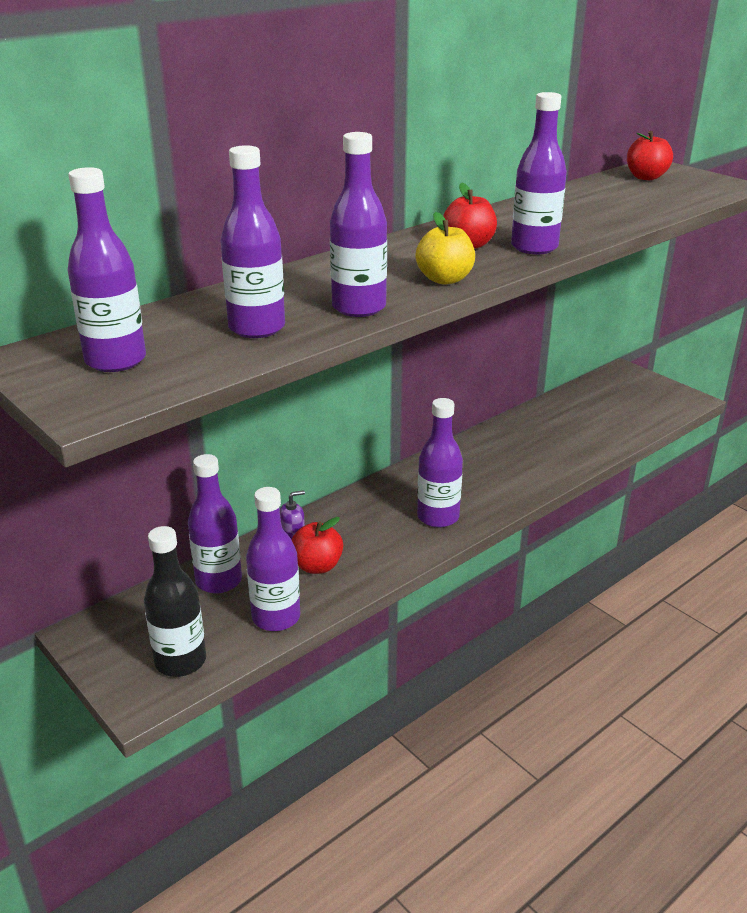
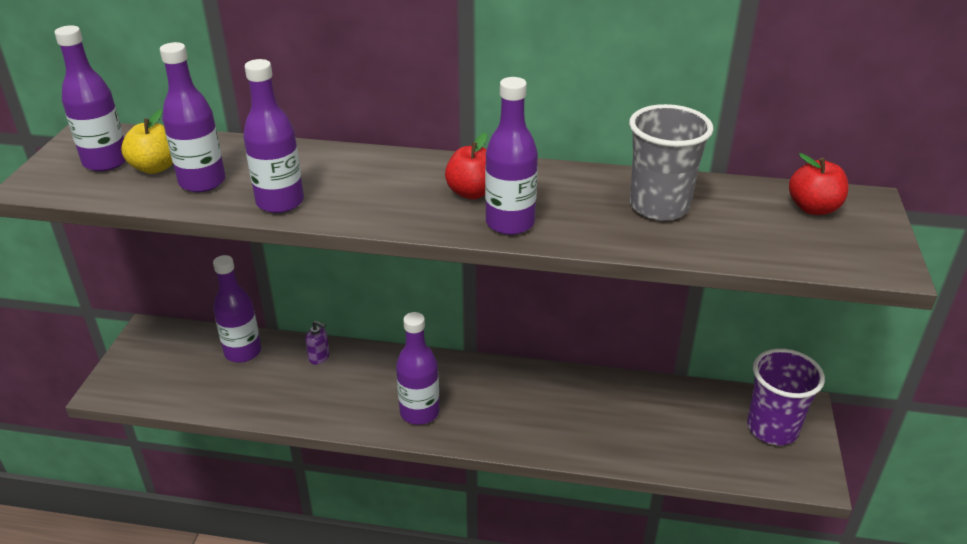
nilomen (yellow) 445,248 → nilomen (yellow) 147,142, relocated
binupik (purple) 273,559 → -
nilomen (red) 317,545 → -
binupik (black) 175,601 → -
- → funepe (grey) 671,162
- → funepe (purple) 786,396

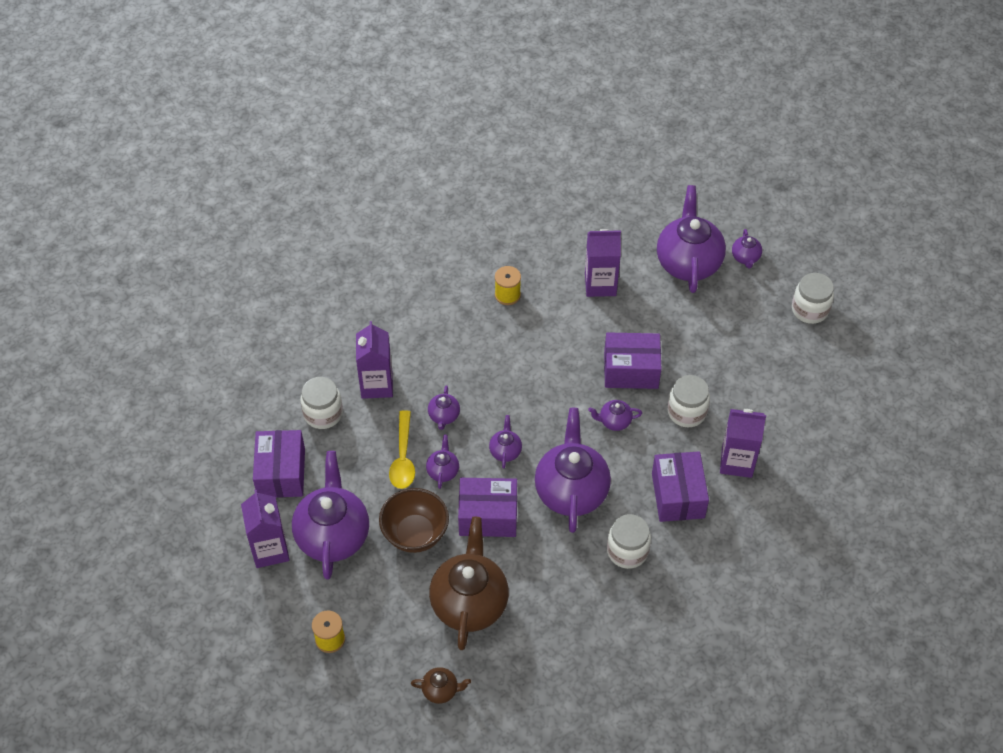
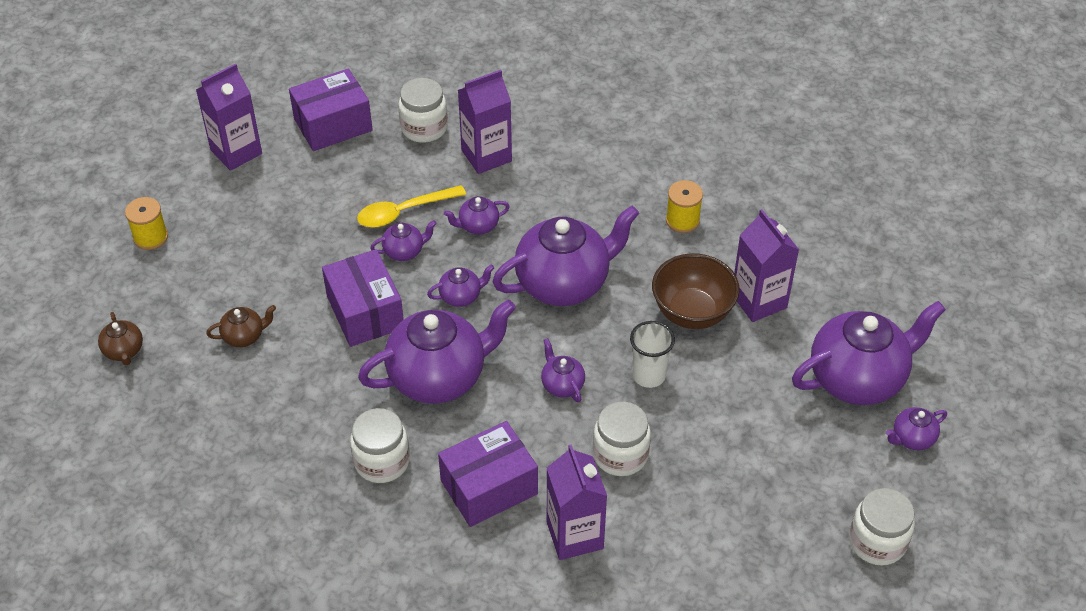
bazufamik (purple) 632,360 → funepe (white) 652,354
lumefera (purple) 330,515 → lumefera (purple) 566,256, relocated
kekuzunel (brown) 414,520 → kekuzunel (brown) 696,291, relocated
lumefera (brown) 469,583 → lumefera (brown) 241,326, x0.44

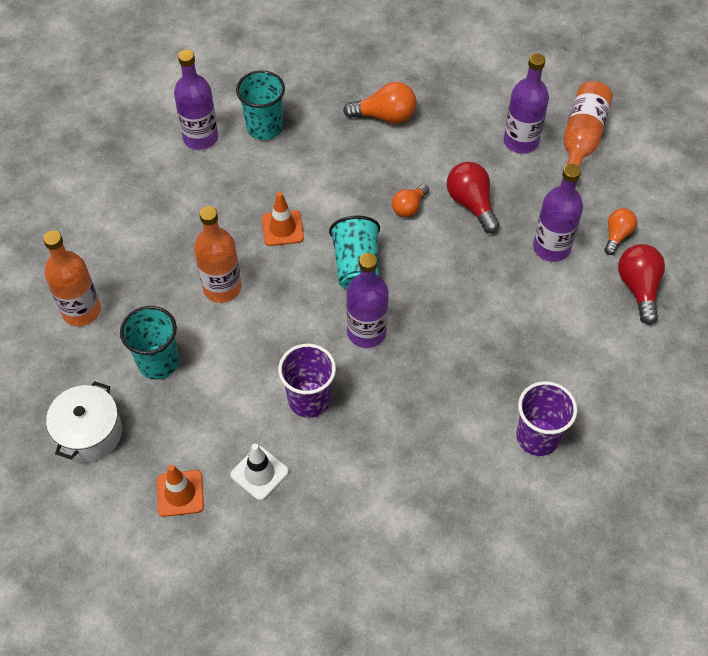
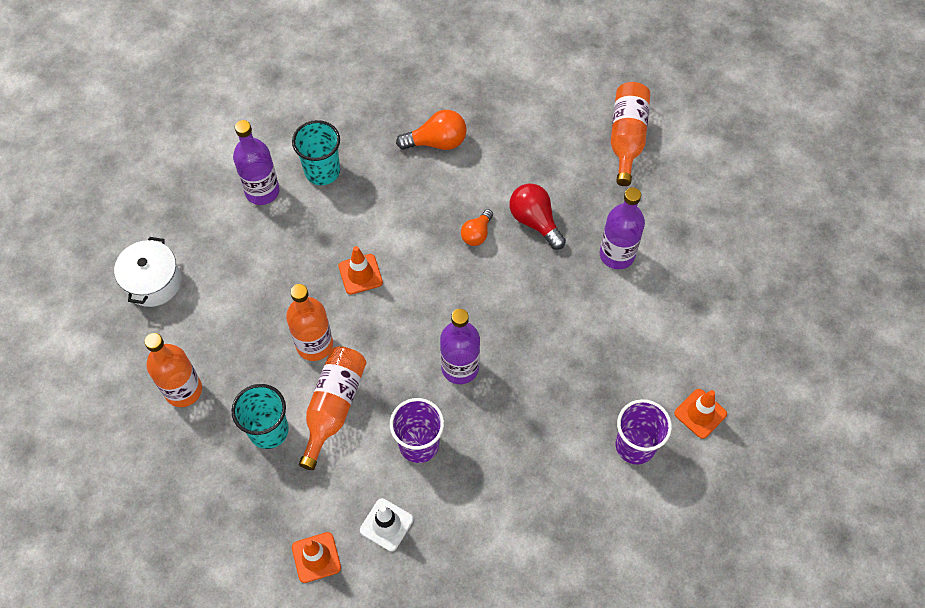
binupik (purple) 526,103 → -
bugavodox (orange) 620,231 → -
funepe (turquoise) 354,252 → -
bugavodox (red) 641,284 → -
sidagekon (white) 84,421 → sidagekon (white) 147,272, relocated
- → binupik (orange) 333,408
- → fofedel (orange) 700,414

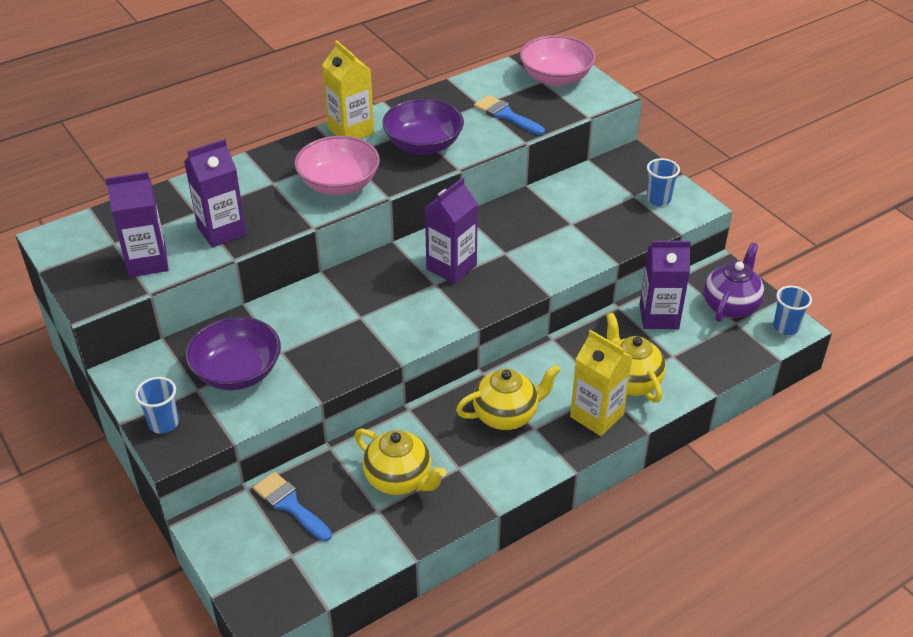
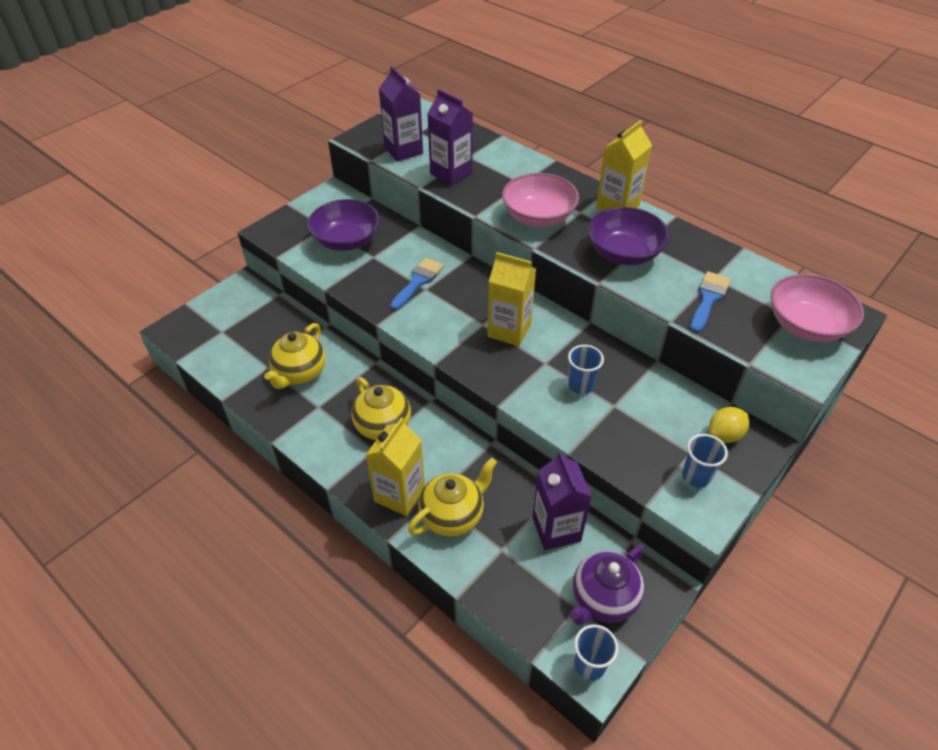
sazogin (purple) 451,230 → sazogin (yellow) 512,299
lumefera (purple) 734,282 → lumefera (purple) 607,585, 120 degrees clockwise
funepe (blue) 157,405 → funepe (blue) 586,369, relocated
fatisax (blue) 292,507 → fatisax (blue) 417,284, relocated
- → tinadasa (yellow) 729,425

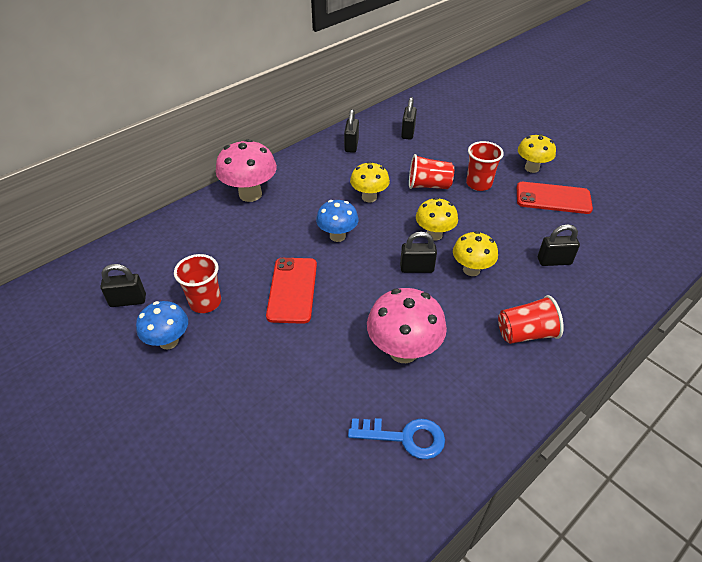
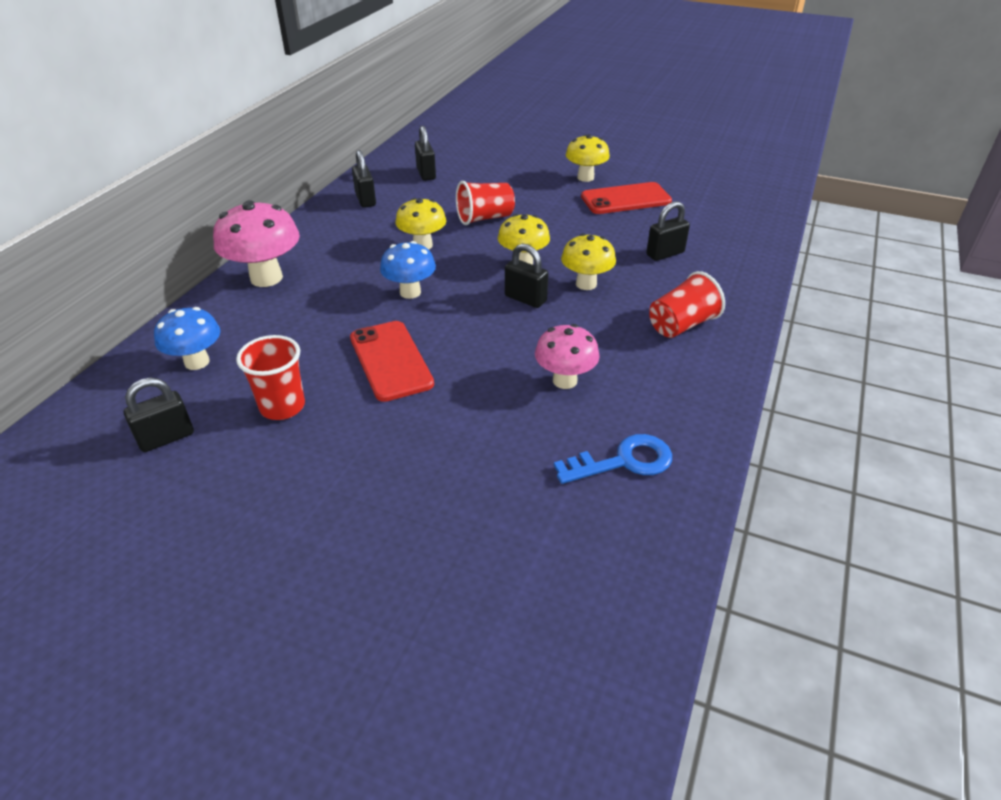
funepe (red) 485,166 → -
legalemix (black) 418,252 → legalemix (black) 526,276, 60 degrees clockwise
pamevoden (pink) 407,325 → pamevoden (pink) 567,356, x0.66
pamevoden (blue) 162,325 → pamevoden (blue) 187,338, relocated

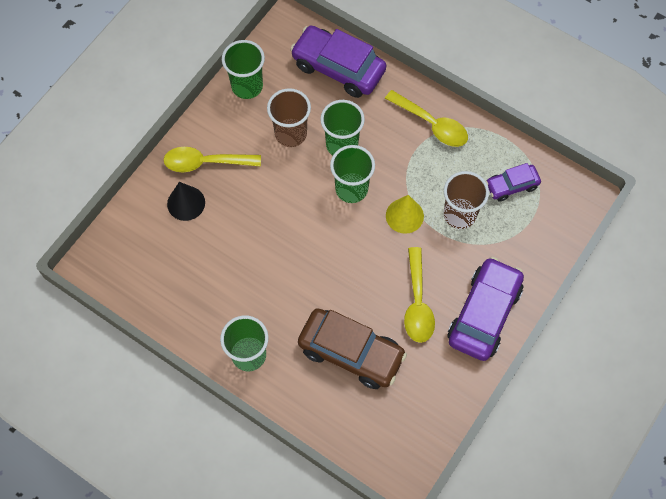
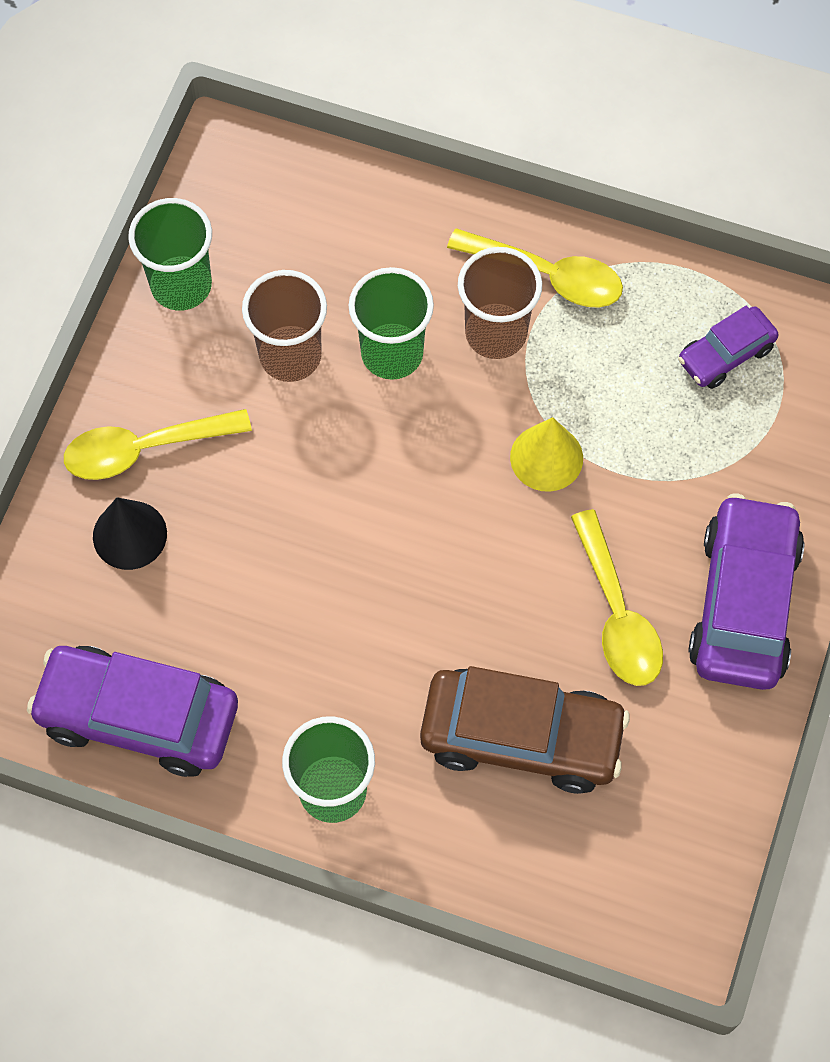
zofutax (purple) 338,62 → zofutax (purple) 132,711, relocated
funepe (green) 352,174 → -
funepe (brown) 466,200 → funepe (brown) 500,303, relocated

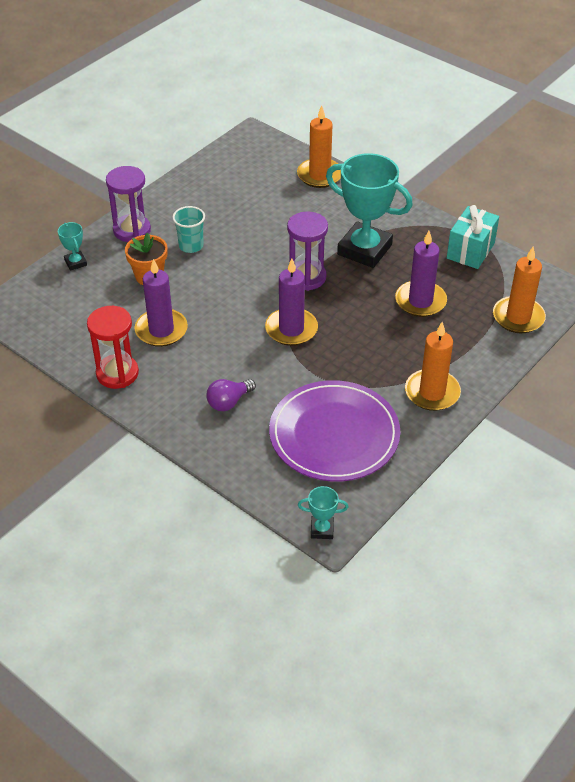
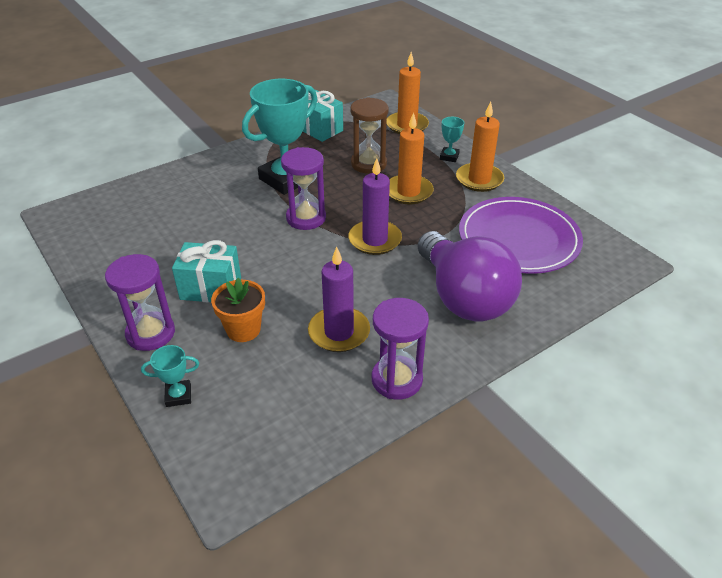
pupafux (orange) 319,146 → pupafux (orange) 411,158, relocated
funepe (turquoise) 188,229 → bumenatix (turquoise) 206,271
pupafux (purple) 421,274 → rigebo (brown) 369,135
rigebo (red) 113,347 → rigebo (purple) 400,349
bugavodox (purple) 231,395 → bugavodox (purple) 469,276, x2.40
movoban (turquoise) 323,512 → movoban (turquoise) 452,139, relocated

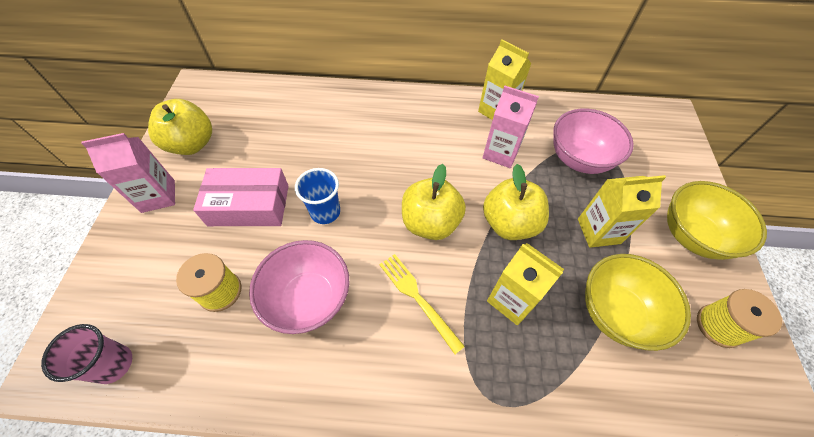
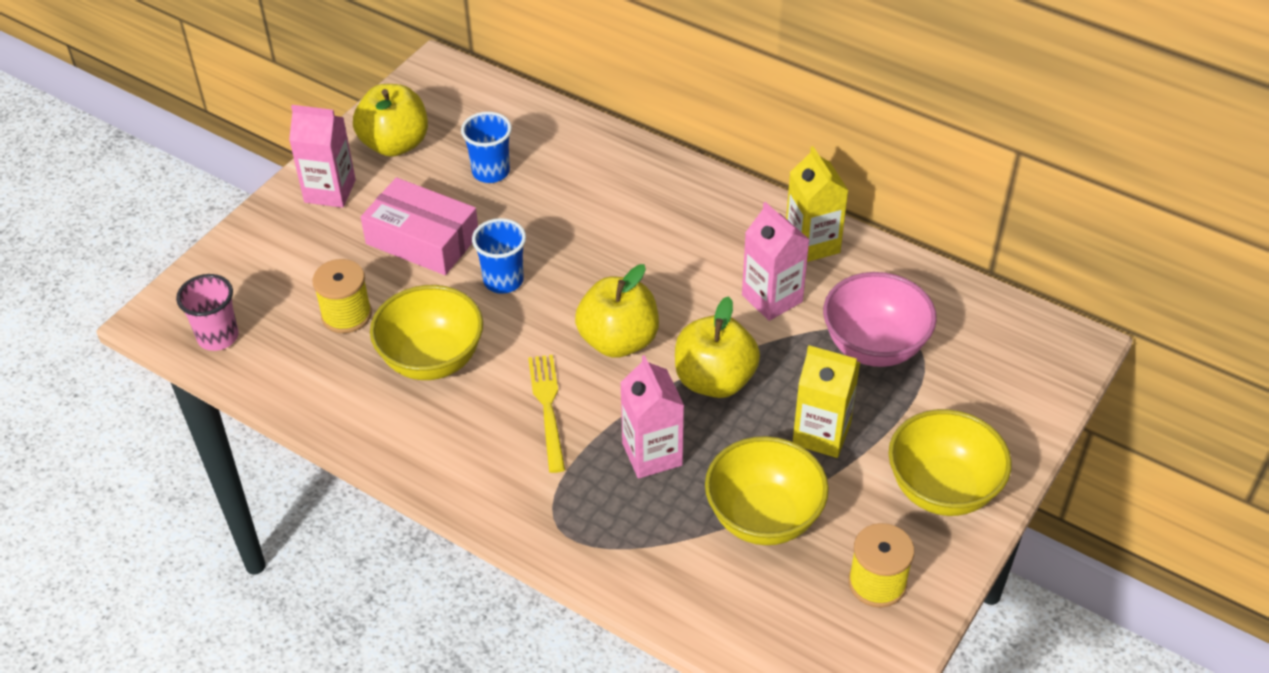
kekuzunel (pink) 299,287 → kekuzunel (yellow) 426,332
sazogin (yellow) 525,284 → sazogin (pink) 652,417
- → funepe (blue) 486,147

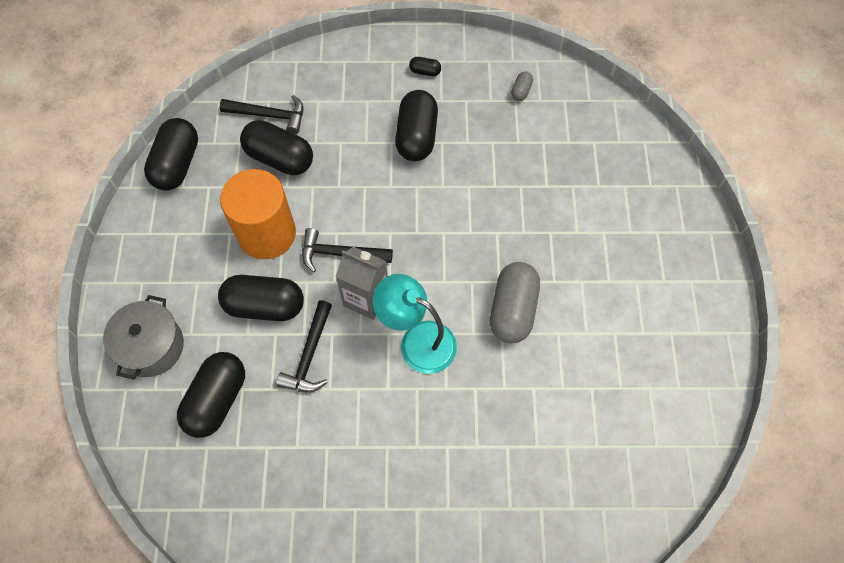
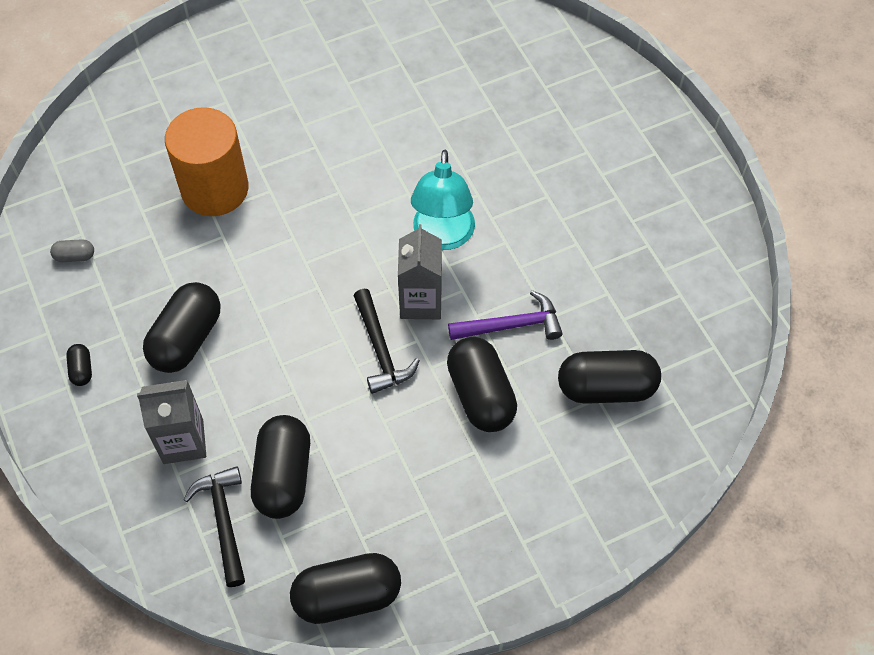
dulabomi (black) 416,125 → dulabomi (black) 181,327, 45 degrees counterclockwise
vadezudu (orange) 258,214 → vadezudu (orange) 207,161, relocated
dulabomi (grey) 515,302 → -
sidagekon (grey) 143,337 → -
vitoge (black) 304,346 → vitoge (purple) 505,315
- → sazogin (grey) 171,422

